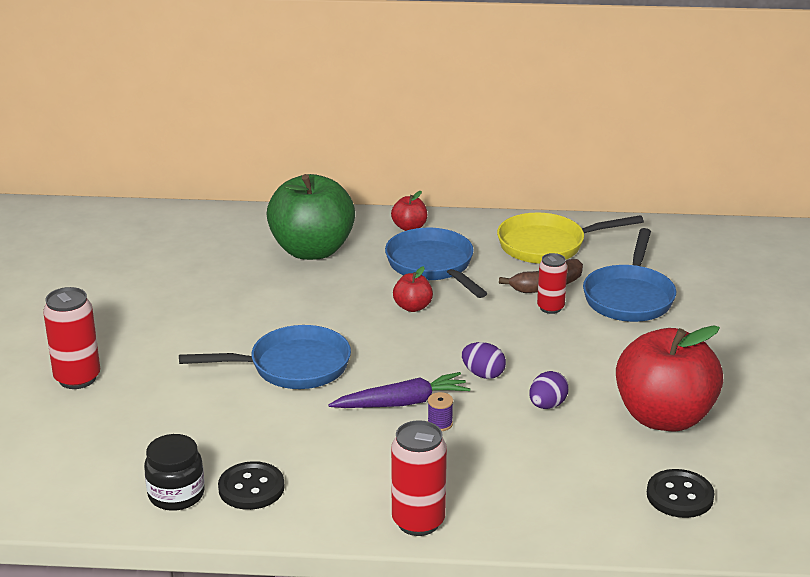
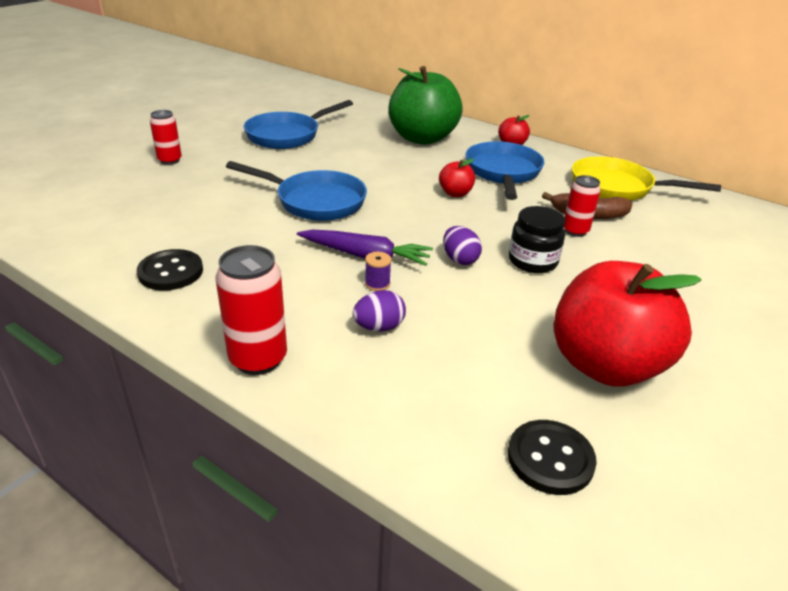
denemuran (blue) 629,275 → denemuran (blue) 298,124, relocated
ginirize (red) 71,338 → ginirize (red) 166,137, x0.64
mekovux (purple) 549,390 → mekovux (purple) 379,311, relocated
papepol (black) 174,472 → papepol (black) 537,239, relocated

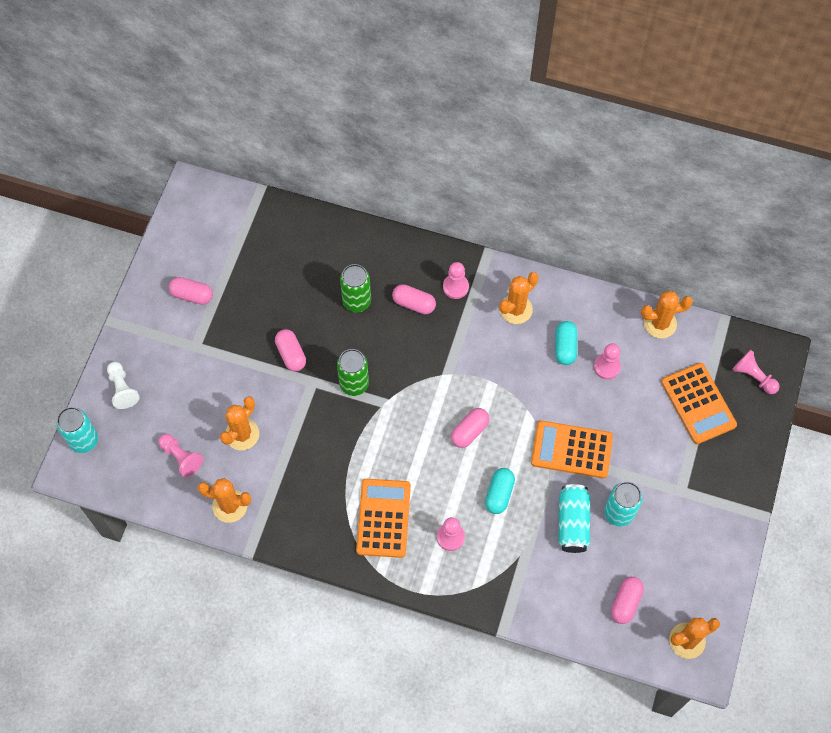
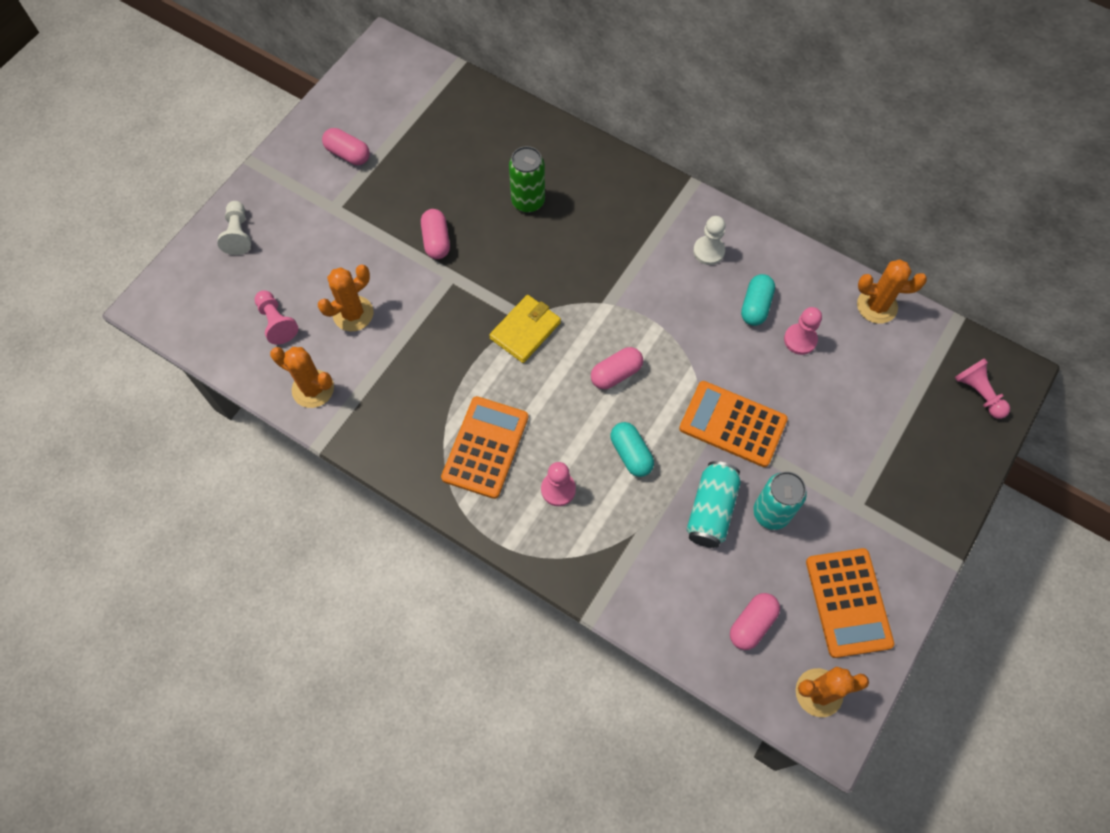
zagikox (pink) 456,280 → -
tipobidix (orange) 519,298 → zagikox (white) 709,240
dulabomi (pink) 414,299 → -
ginirize (green) 353,372 → -
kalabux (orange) 699,403 → kalabux (orange) 850,603, relocated
ginirize (turquoise) 77,430 → -
dulabomi (turquoise) 500,491 → dulabomi (turquoise) 632,449, 60 degrees counterclockwise
- → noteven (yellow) 525,329

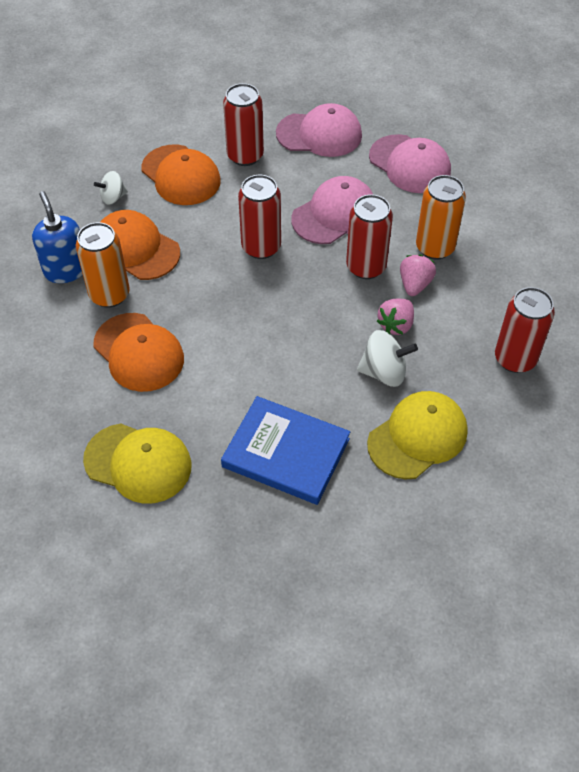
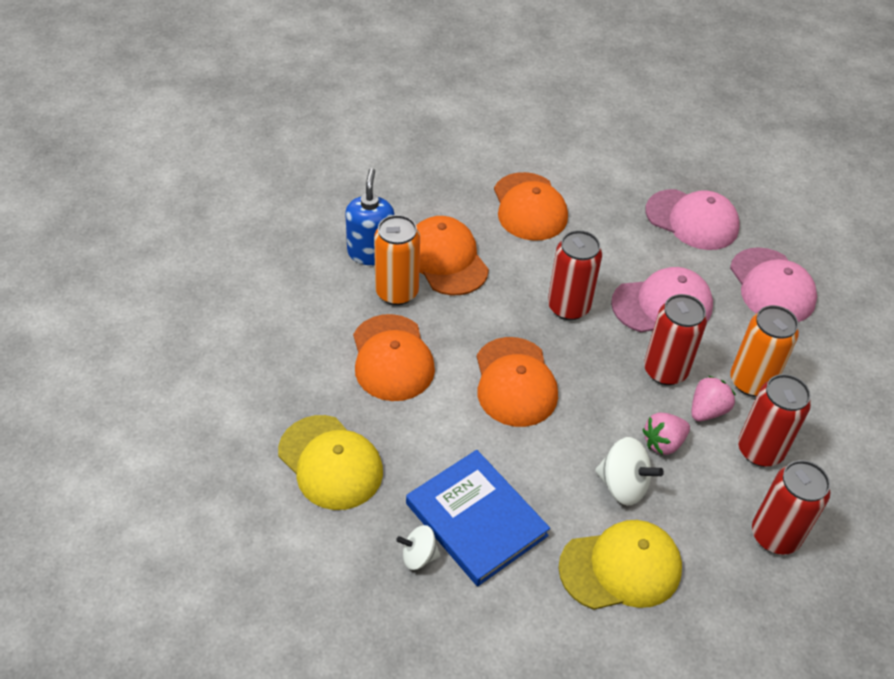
ginirize (red) 243,124 → ginirize (red) 774,420, relocated
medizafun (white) 111,188 → medizafun (white) 418,547, relocated
- → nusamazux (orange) 517,382

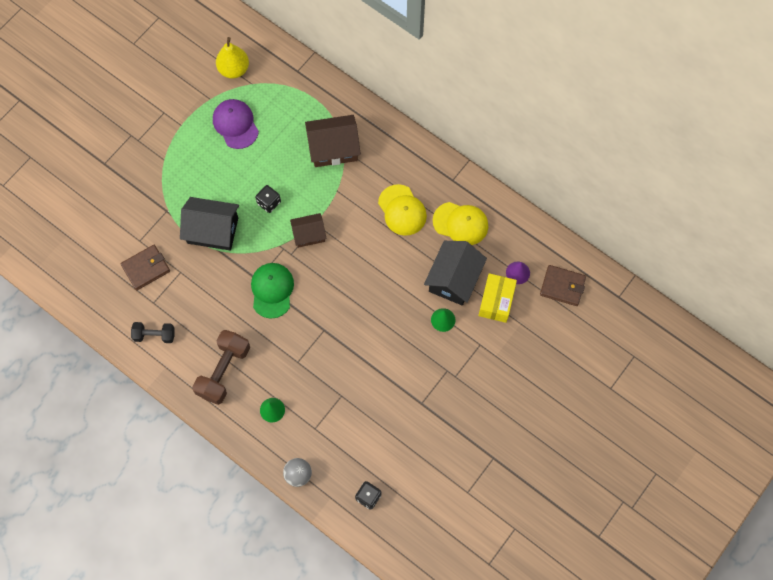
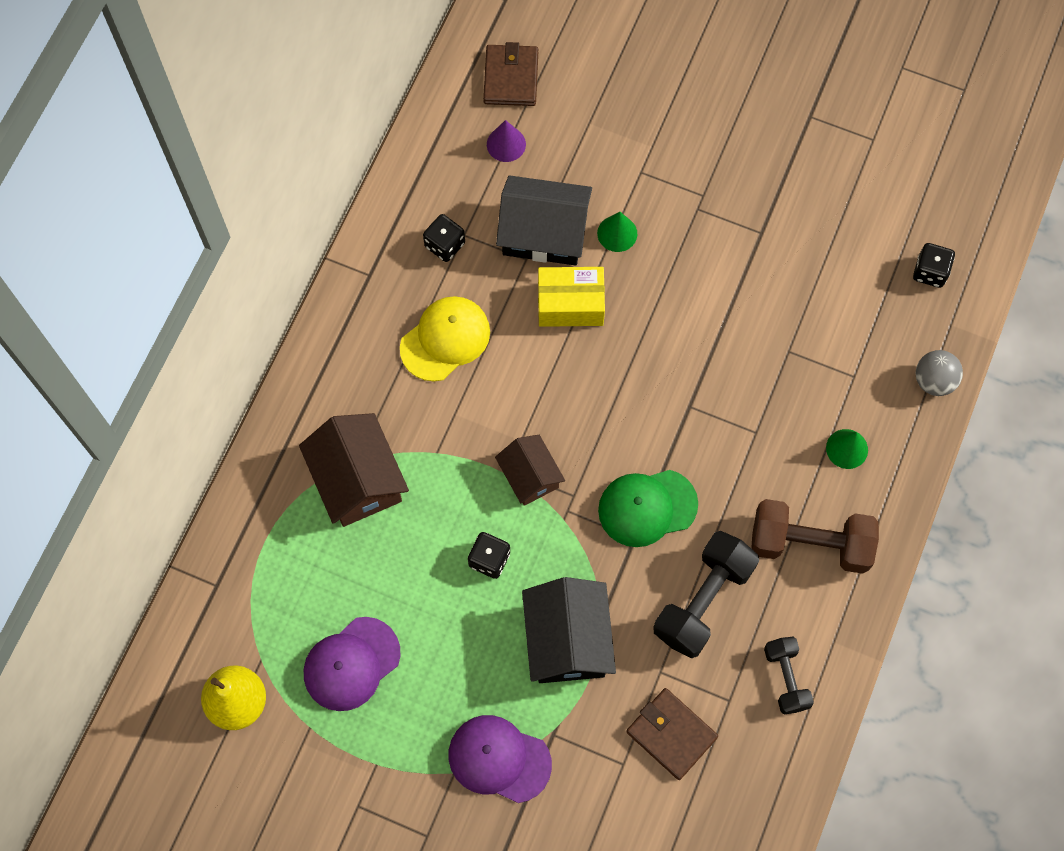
nusamazux (yellow) 460,223 → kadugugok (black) 444,238
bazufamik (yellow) 497,298 → bazufamik (yellow) 571,297, relocated
- → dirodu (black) 706,594
- → nusamazux (purple) 500,759

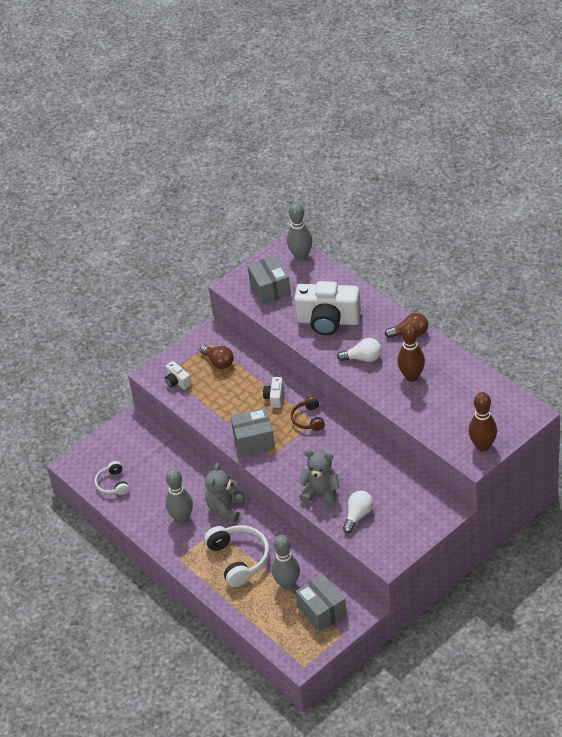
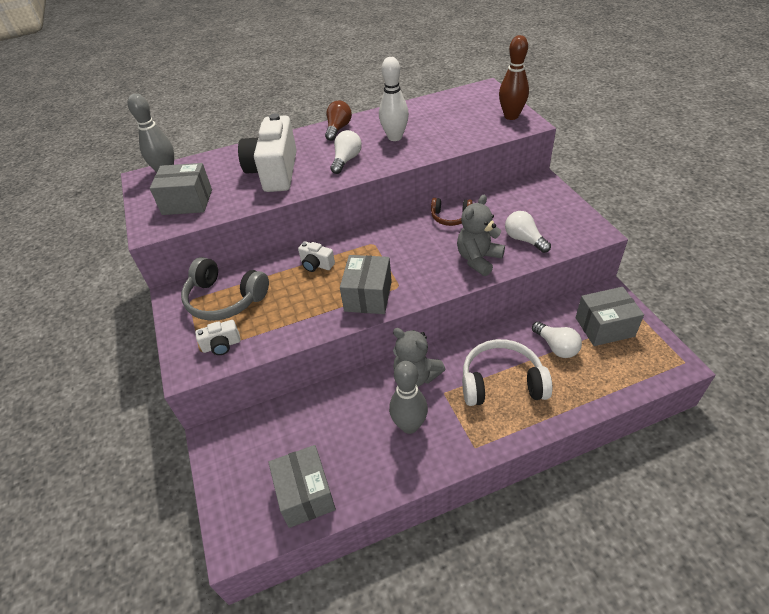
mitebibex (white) 327,308 → mitebibex (white) 267,152, 150 degrees clockwise
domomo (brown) 411,352 → domomo (white) 394,99
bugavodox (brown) 217,357 → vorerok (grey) 225,289
vorerok (brown) 307,413 → vorerok (brown) 451,212, relocated
vorerok (white) 112,478 → bazufamik (grey) 302,486
domomo (grey) 286,562 → bugavodox (white) 557,339

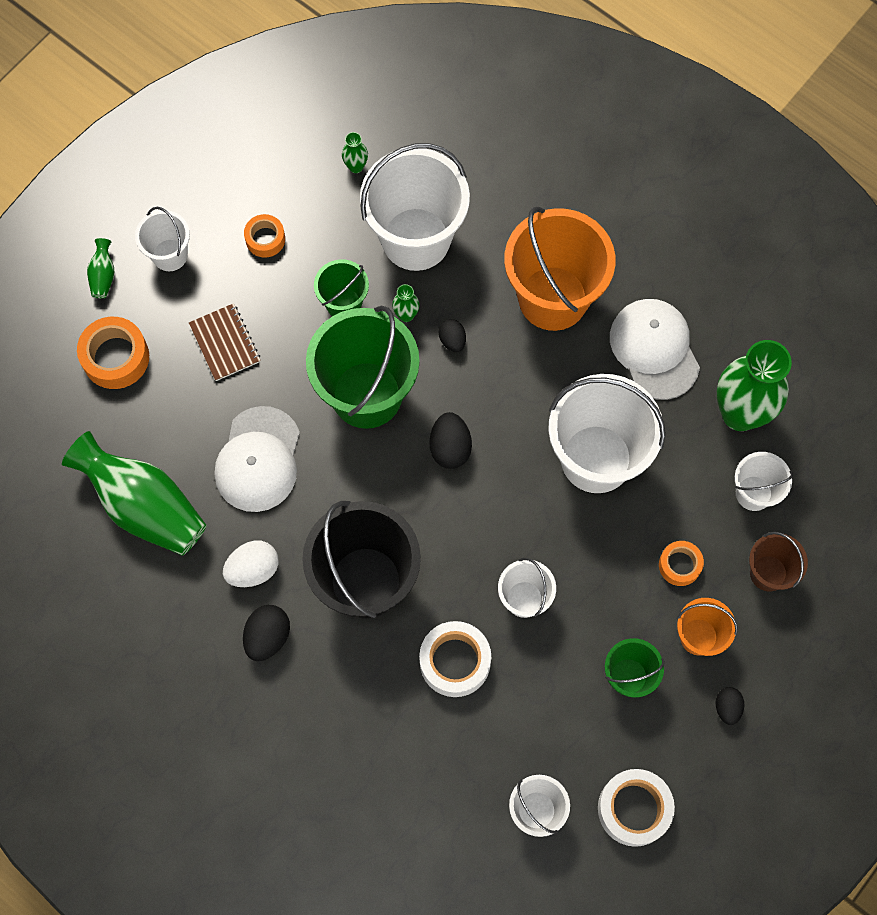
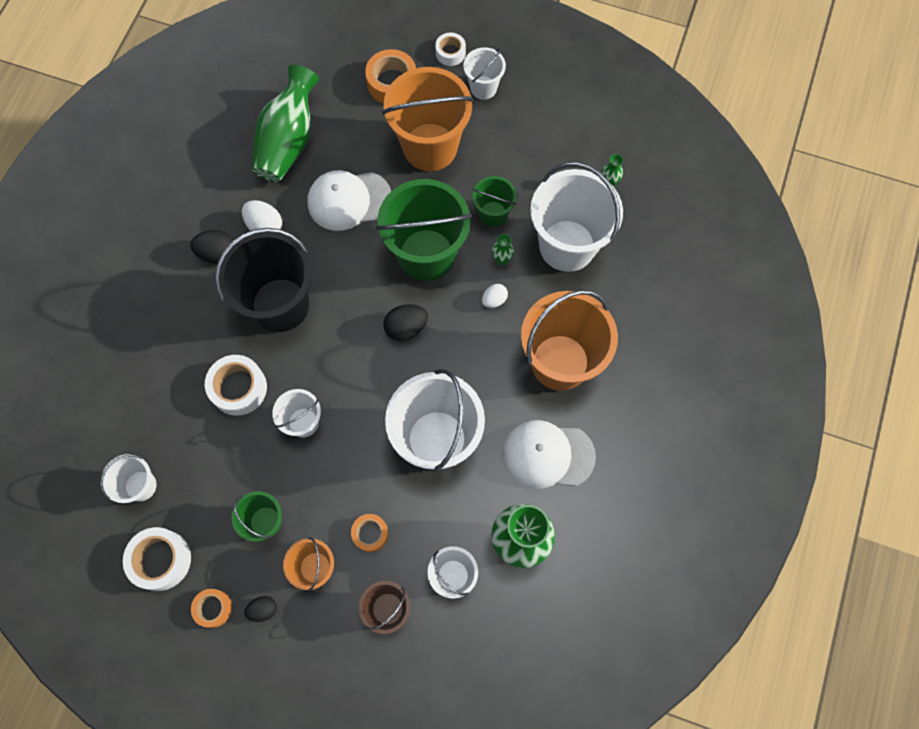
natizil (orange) 264,236 → natizil (orange) 211,608, relocated
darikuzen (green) 100,268 → natizil (white) 450,49
nusamazux (white) 655,349 → nusamazux (white) 549,454, 135 degrees counterclockwise
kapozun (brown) 225,342 → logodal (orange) 427,119
mekovux (black) 452,335 → mekovux (white) 495,296

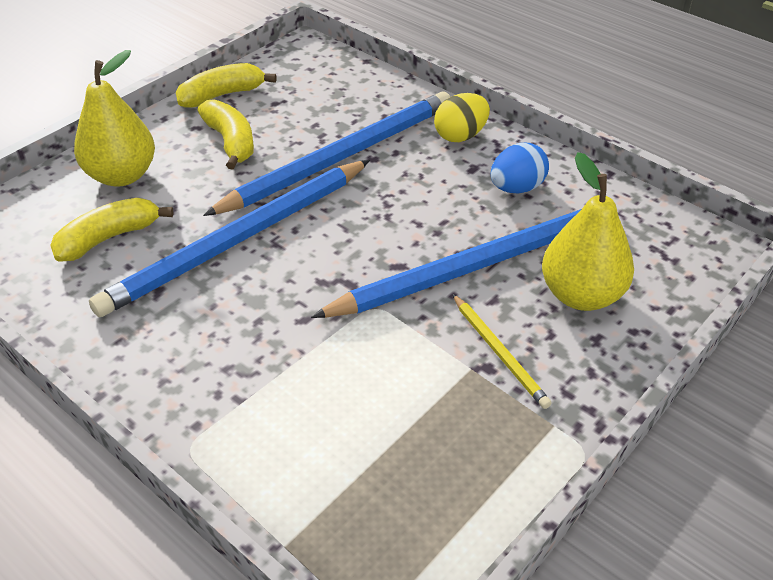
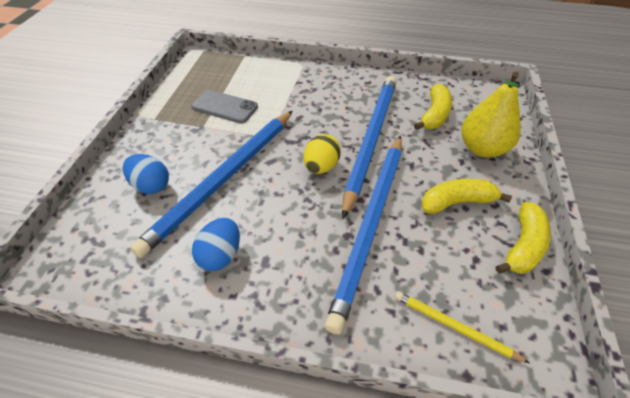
mekovux (yellow) 462,117 → mekovux (yellow) 322,154, relocated
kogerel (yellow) 226,134 → kogerel (yellow) 466,196, 135 degrees clockwise
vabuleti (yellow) 588,231 → mekovux (blue) 146,174
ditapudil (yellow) 502,351 → ditapudil (yellow) 462,327, relocated
- → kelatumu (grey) 224,107

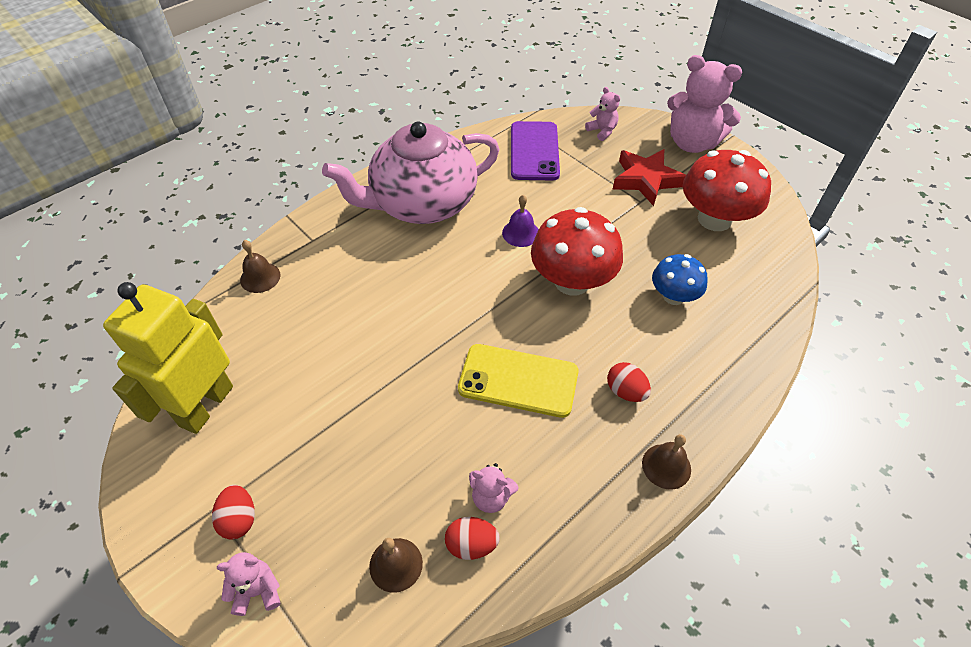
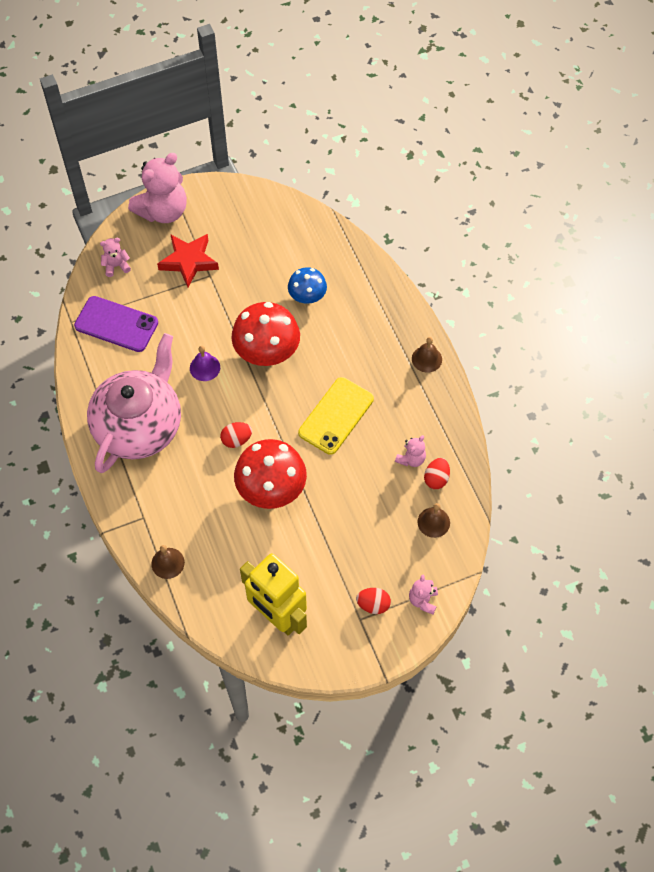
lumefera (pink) 411,172 → lumefera (pink) 134,403, 150 degrees counterclockwise
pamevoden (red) 727,190 → pamevoden (red) 270,474, relocated
mekovux (red) 629,382 → mekovux (red) 236,435, relocated

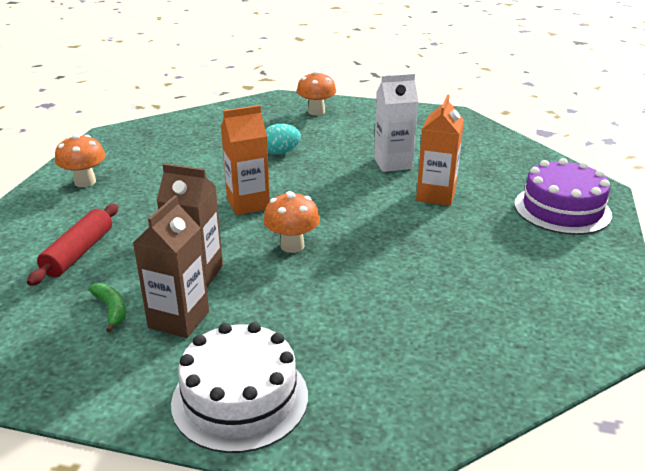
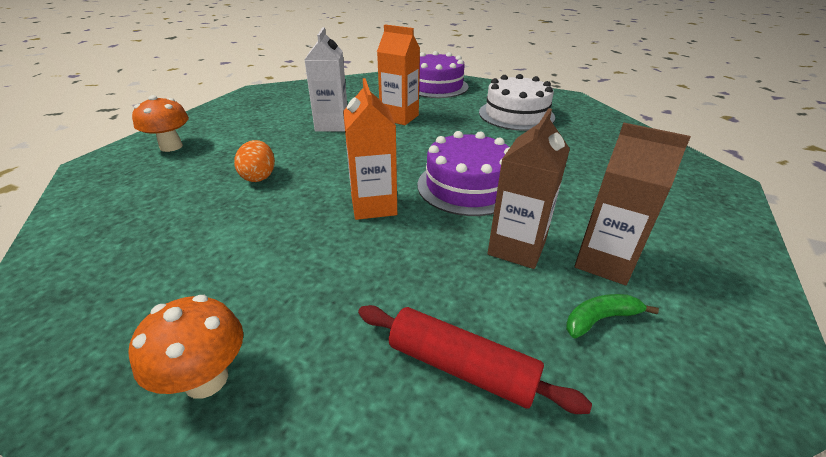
mekovux (turquoise) 283,139 → mekovux (orange) 254,161
pamevoden (orange) 291,222 → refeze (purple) 463,173
refeze (white) 239,387 → refeze (white) 517,102, relocated

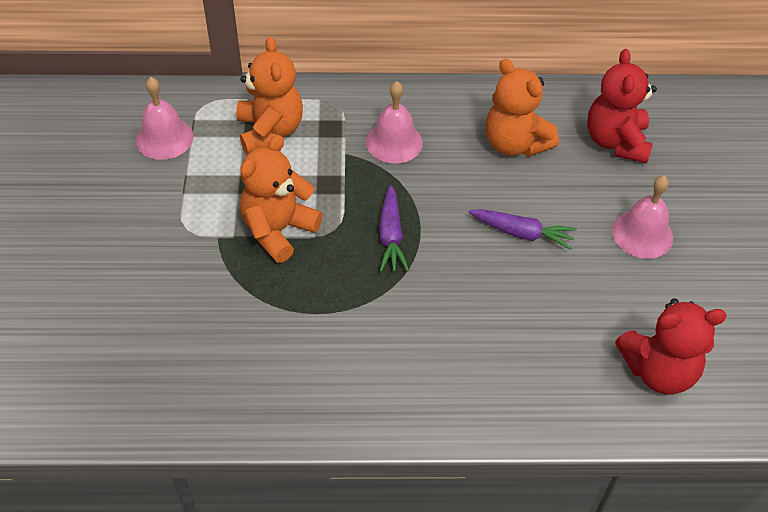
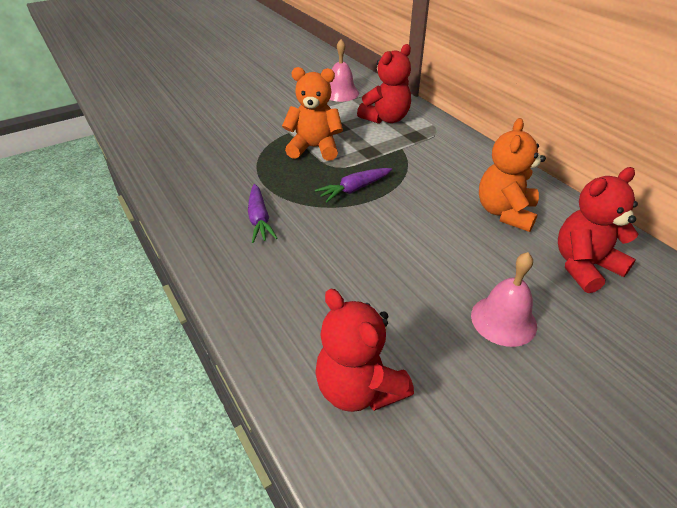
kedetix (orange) 269,95 → kedetix (red) 384,84
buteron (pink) 394,122 → -
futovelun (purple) 522,229 → futovelun (purple) 262,213, relocated

